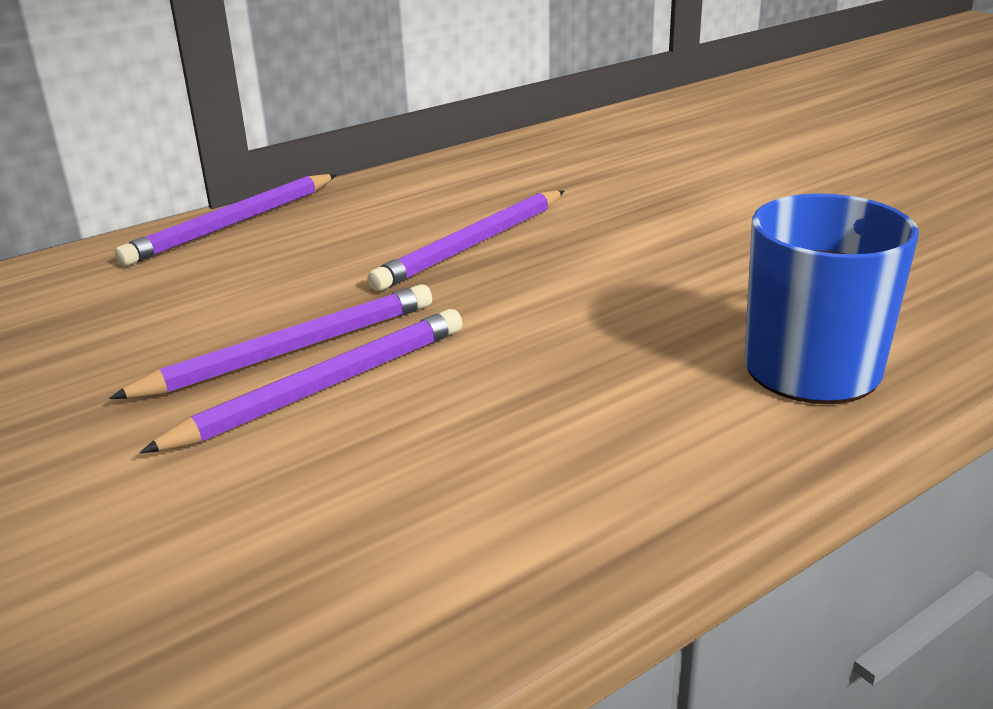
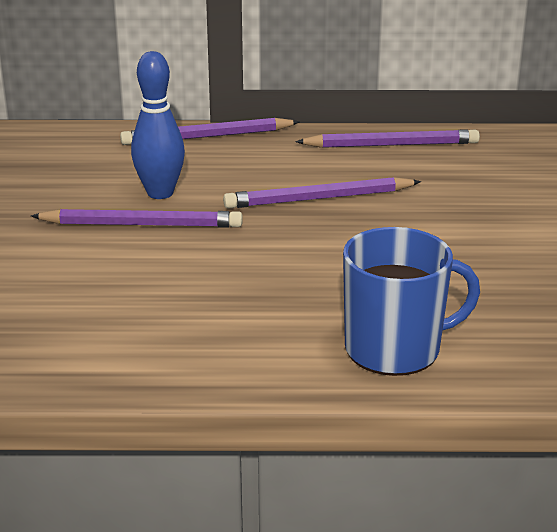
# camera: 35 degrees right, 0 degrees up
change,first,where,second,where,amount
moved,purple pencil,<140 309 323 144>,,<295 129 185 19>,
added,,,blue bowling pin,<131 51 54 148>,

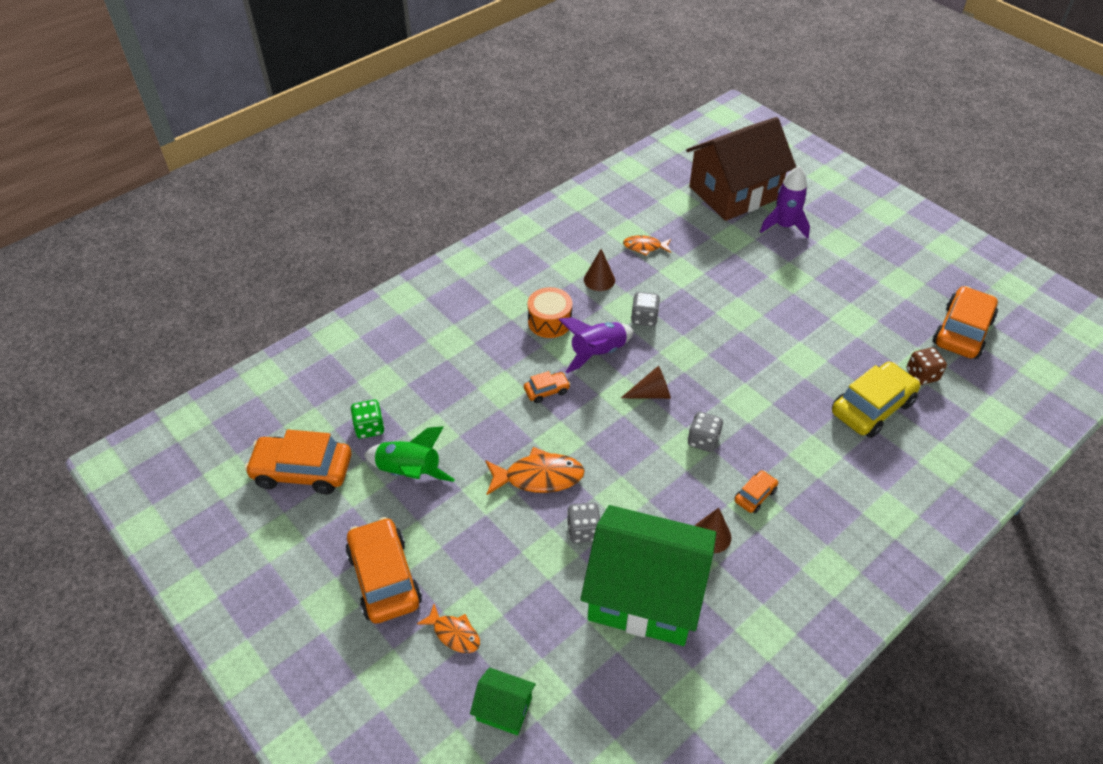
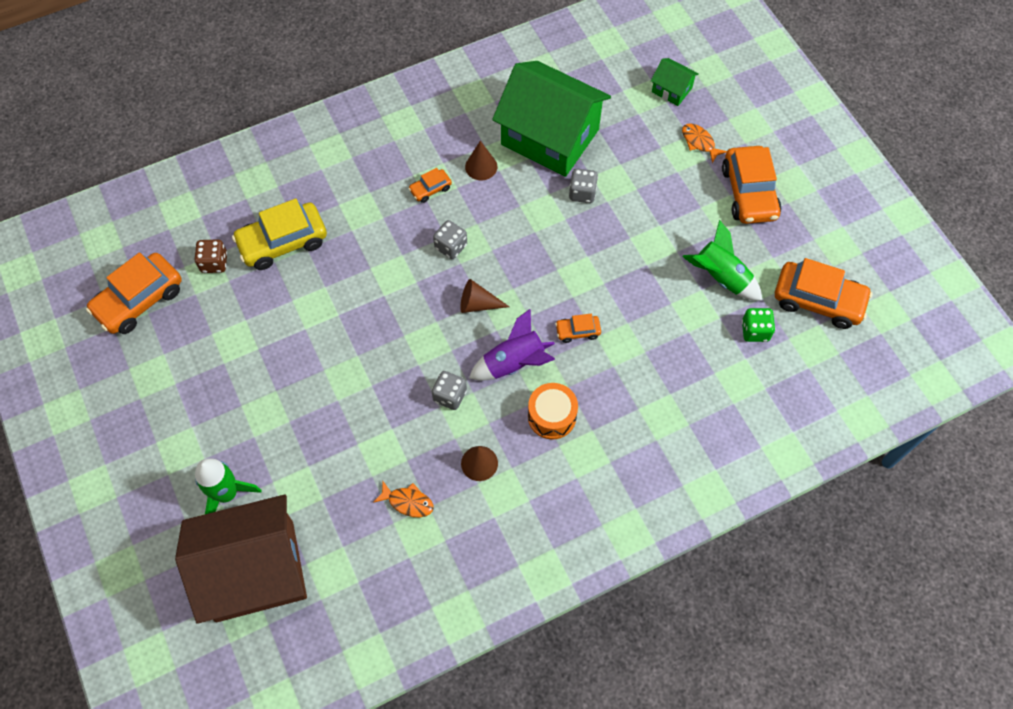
# camera: 165 degrees left, 15 degrees up
change,first,where,second,where,amount
recoloured,purple rocket,<760 166 50 73>,green rocket,<195 459 66 55>,
removed,orange fish,<485 447 100 48>,,,

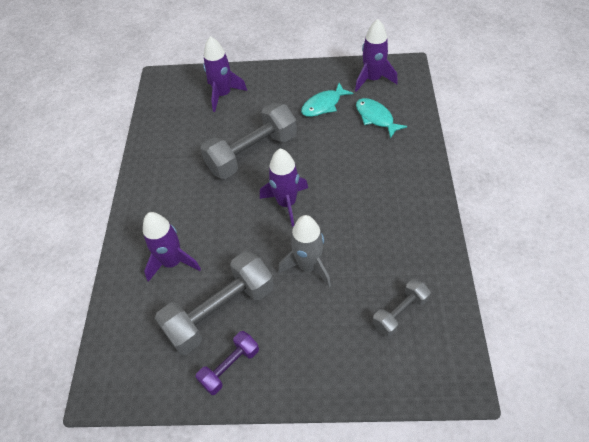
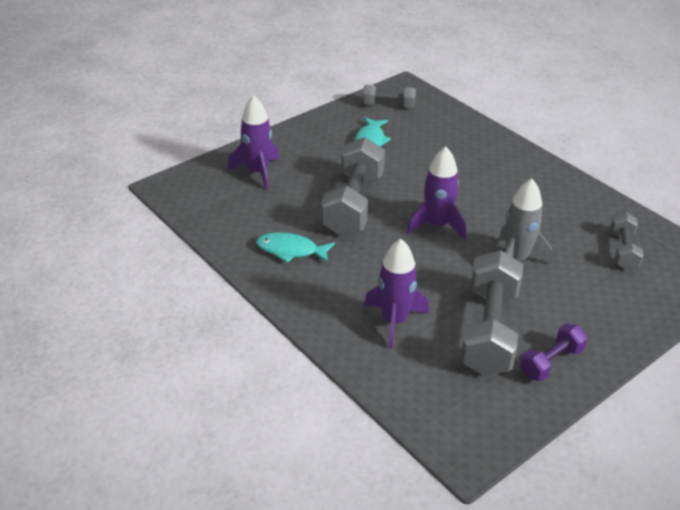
# camera: 45 degrees left, 15 degrees down
change,first,where,second,where,amount
replaced,purple rocket,<355 19 43 73>,grey dumbbell,<363 85 53 23>,
moved,turquoise fish,<356 98 51 40>,,<256 232 79 31>,
turned,purple dumbbell,<196 331 63 64>,,<520 323 68 59>,45 degrees clockwise

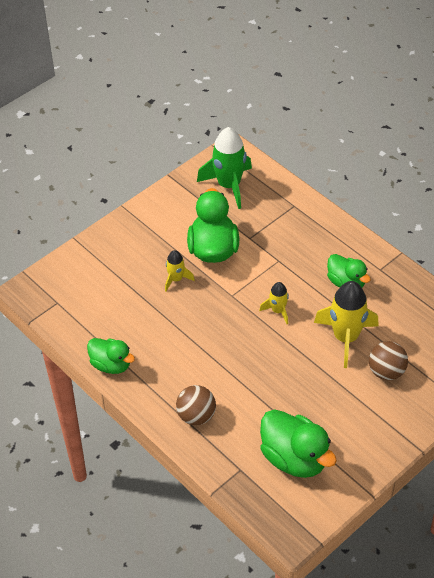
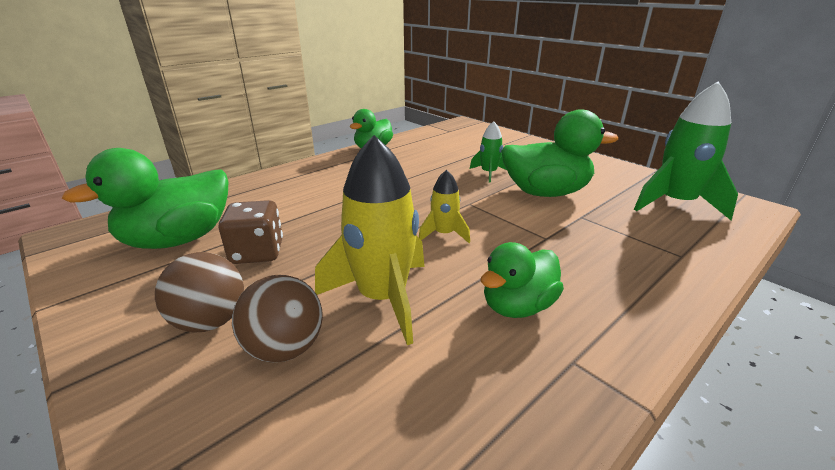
# camera: 90 degrees right, 20 degrees down
change,first,where,second,where,amount
recoloured,yellow rocket,<165 250 30 41>,green rocket,<470 121 37 62>,
moved,brown ball,<176 385 40 40>,,<155 252 89 81>,
added,,,brown dice,<219 200 64 64>,

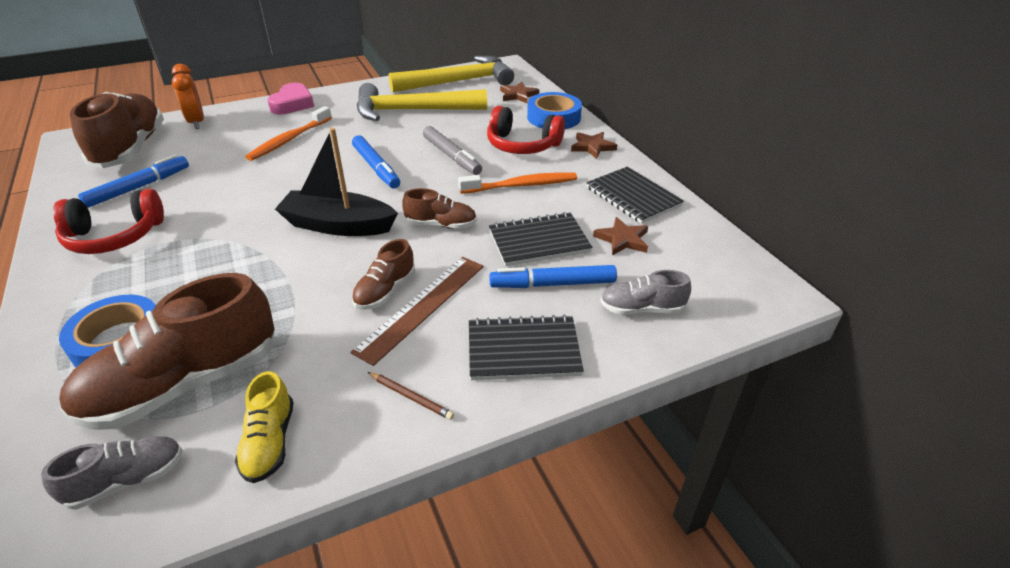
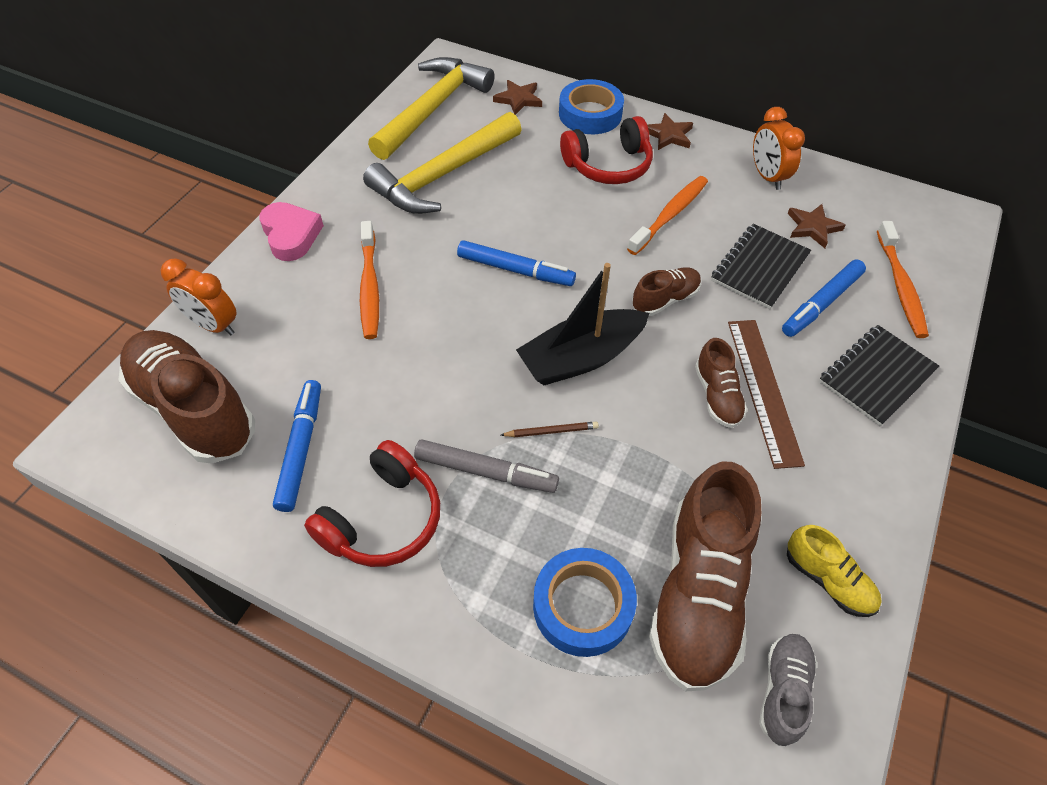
# camera: 40 degrees left, 15 degrees up
change,first,where,second,where,amount
moved,grey marker,<423 126 59 49>,,<414 439 145 54>,
replaced,black notebook,<586 167 98 57>,orange clock,<753 107 52 83>,
replaced,grey shoe,<600 270 91 45>,orange toothbrush,<877 221 52 117>,
moved,brown pencil,<368 372 86 48>,,<501 421 98 16>,

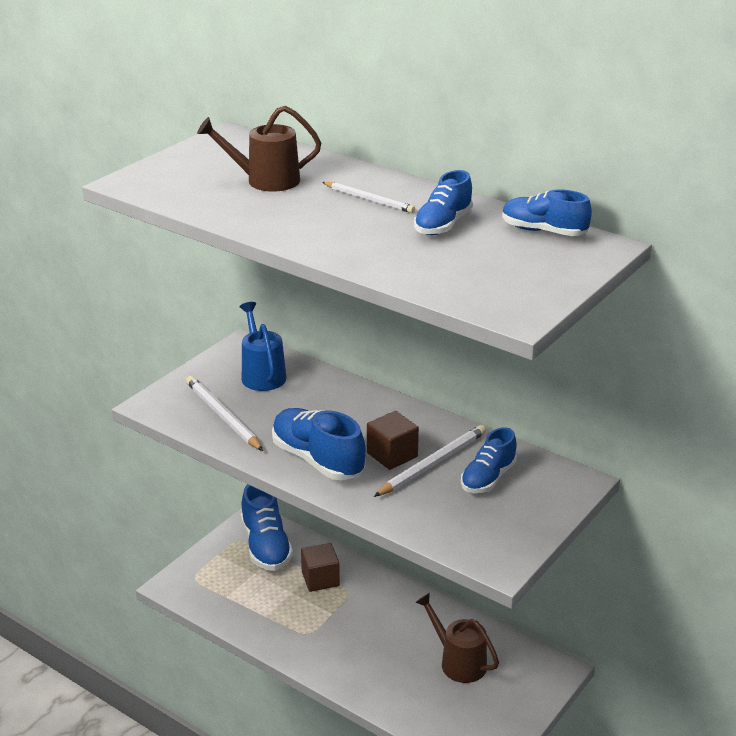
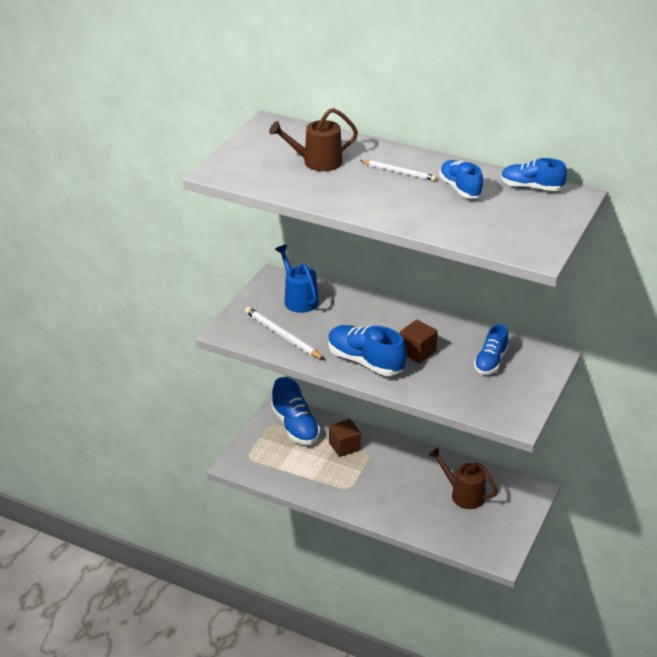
# camera: 10 degrees left, 5 degrees up
change,first,where,second,where,amount
turned,blue shoe,<414 170 59 65>,,<439 160 44 38>,135 degrees clockwise
removed,white pencil,<374 425 112 72>,,,

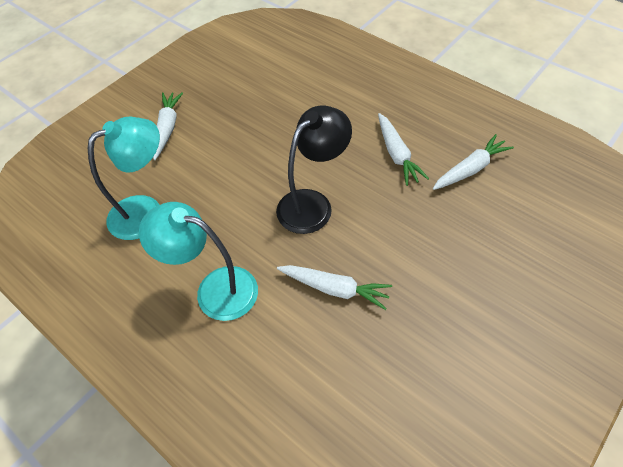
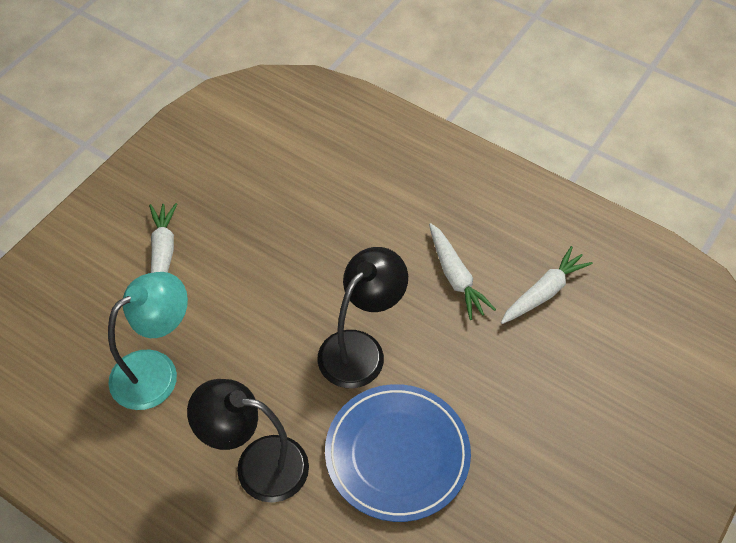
# camera: 10 degrees left, 0 degrees up
change,first,where,second,where,amount
recoloured,turquoise lamp,<139 202 119 119>,black lamp,<187 379 122 123>,
replaced,white carrot,<277 265 115 45>,blue plate,<325 384 146 138>,

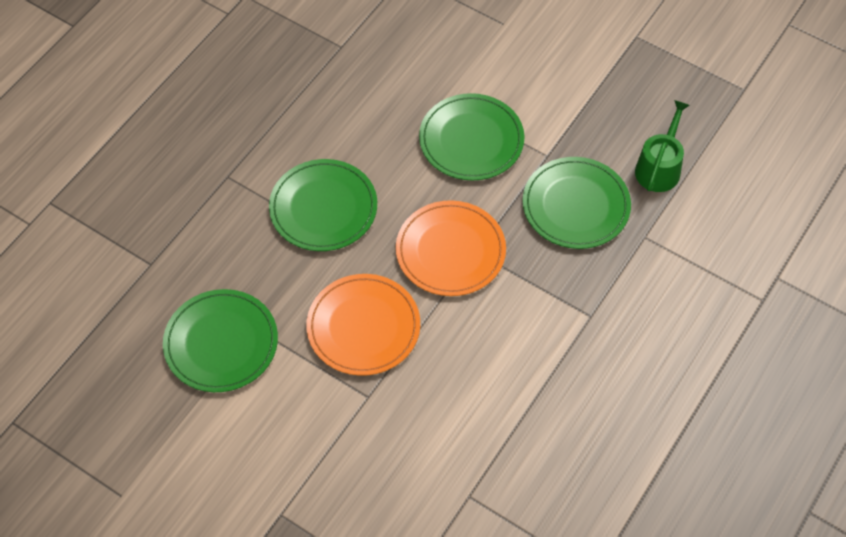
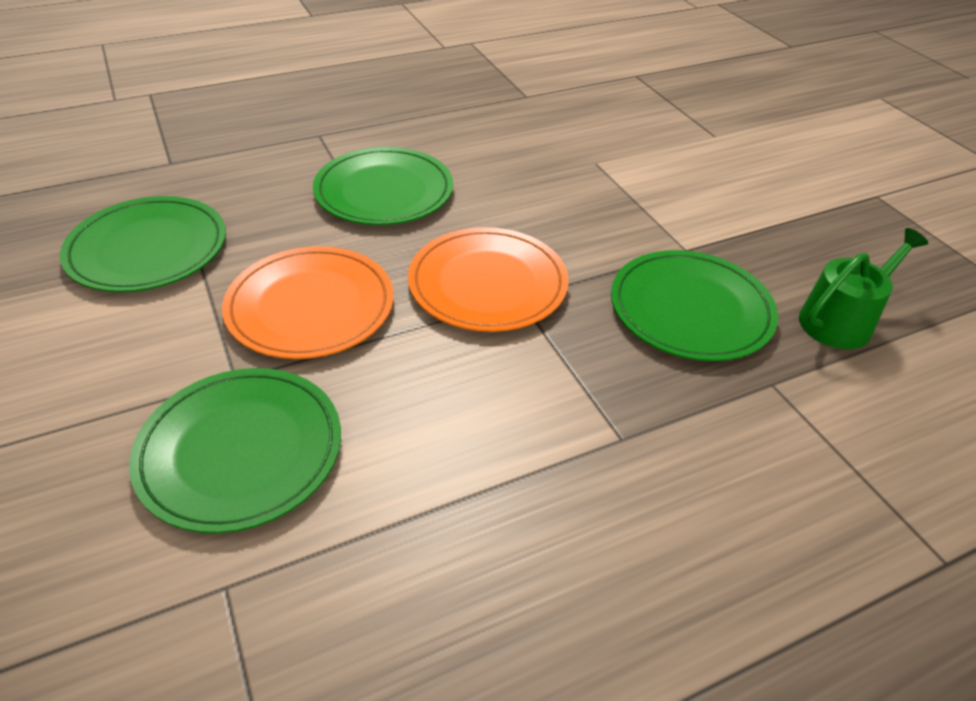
# camera: 30 degrees right, 15 degrees down
change,first,where,second,where,amount
moved,green plate,<419 93 105 87>,,<129 368 212 165>,

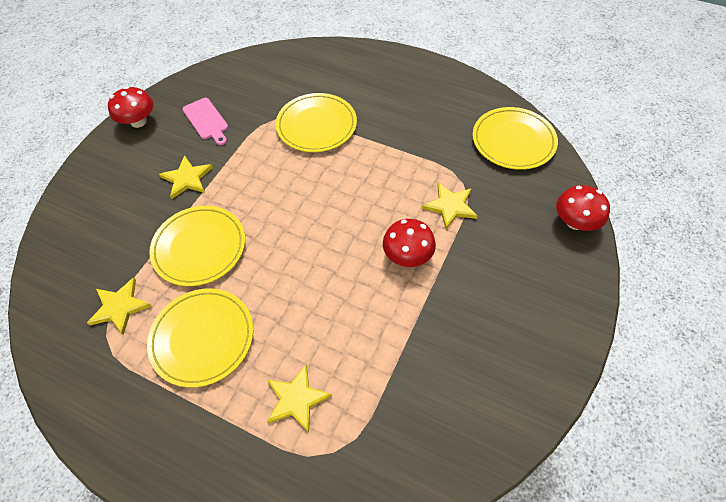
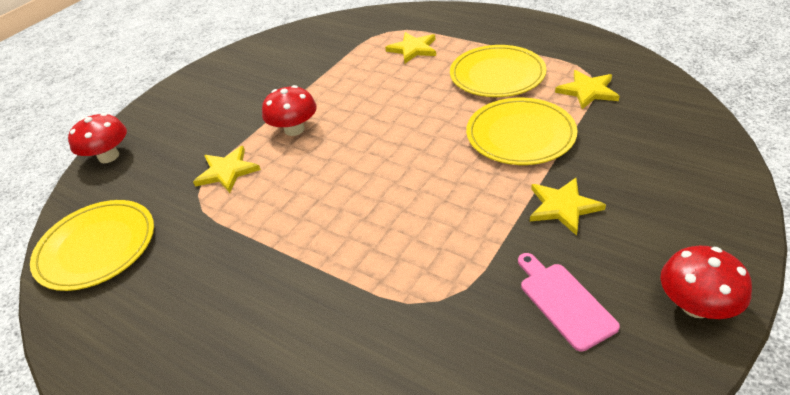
# camera: 170 degrees left, 15 degrees down
change,first,where,second,where,amount
removed,yellow plate,<276 93 81 59>,,,

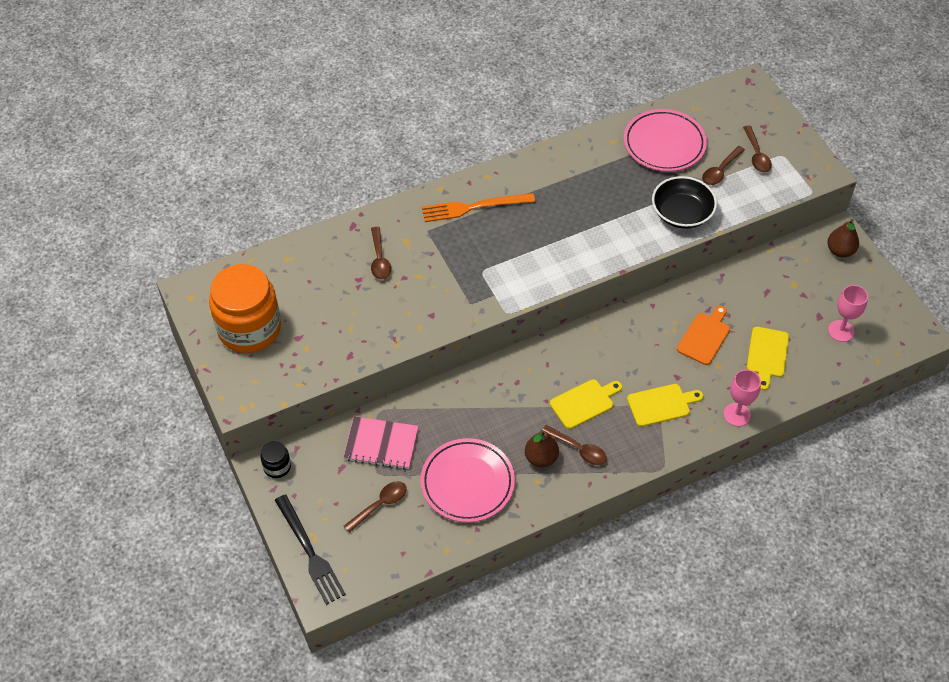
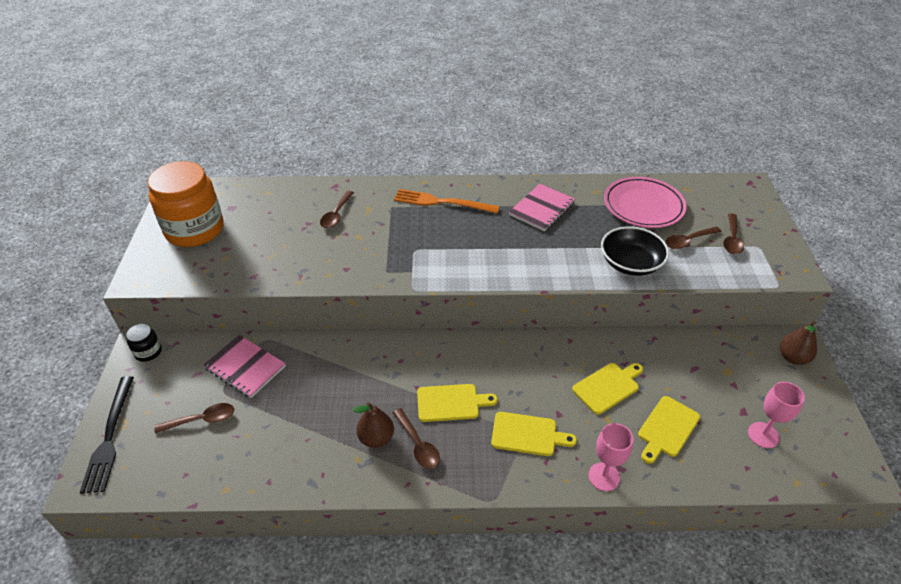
# camera: 25 degrees right, 10 degrees down
change,first,where,second,where,amount
recoloured,orange cutting board,<677 305 53 60>,yellow cutting board,<572 363 71 52>,
removed,pink plate,<420 438 95 84>,,,
added,,,pink notebook,<509 184 66 47>,

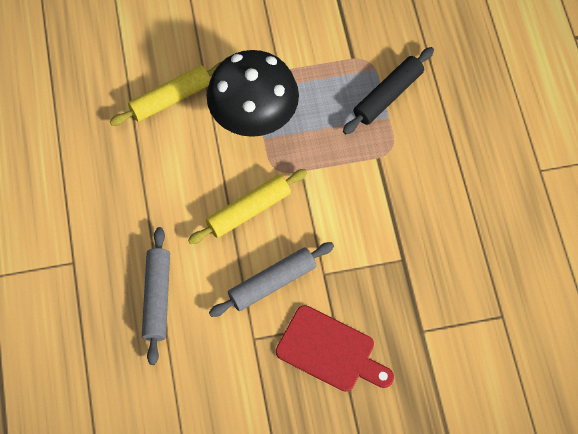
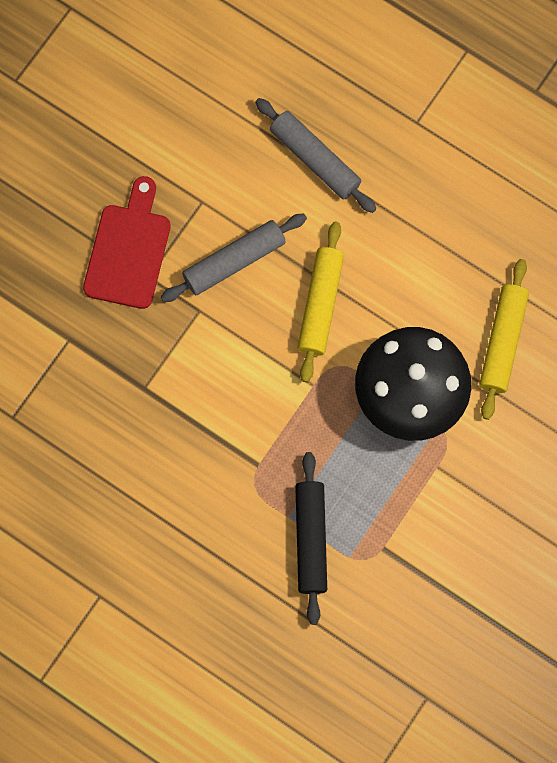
# camera: 135 degrees right, 10 degrees up
change,first,where,second,where,amount
turned,grey rolling pin,<209 242 125 75>,,<161 213 146 89>,45 degrees clockwise
turned,red cutting board,<276 305 118 87>,,<83 176 87 133>,120 degrees clockwise

